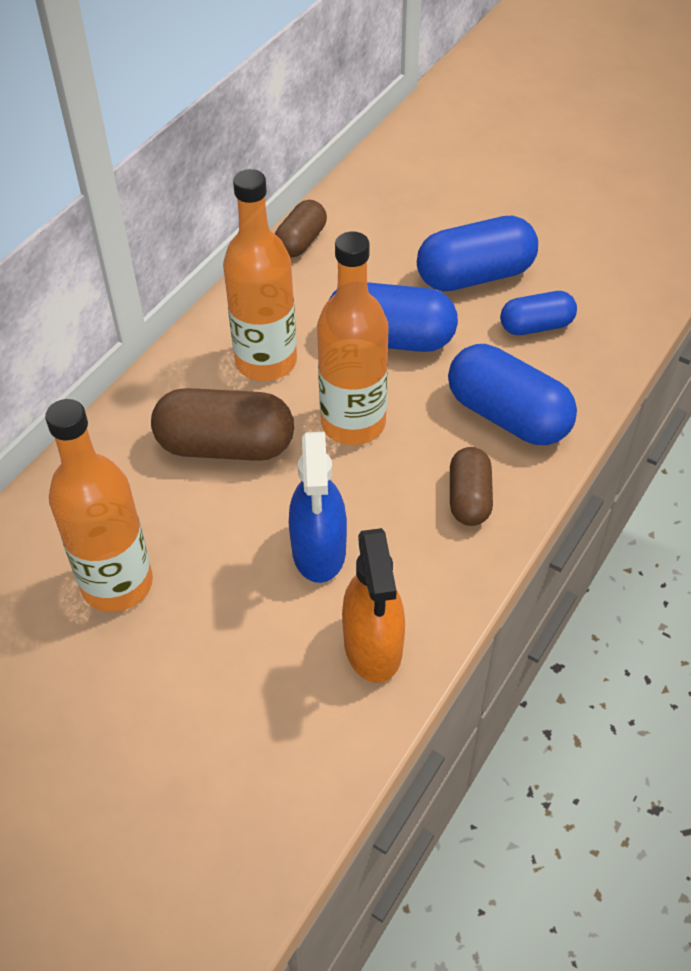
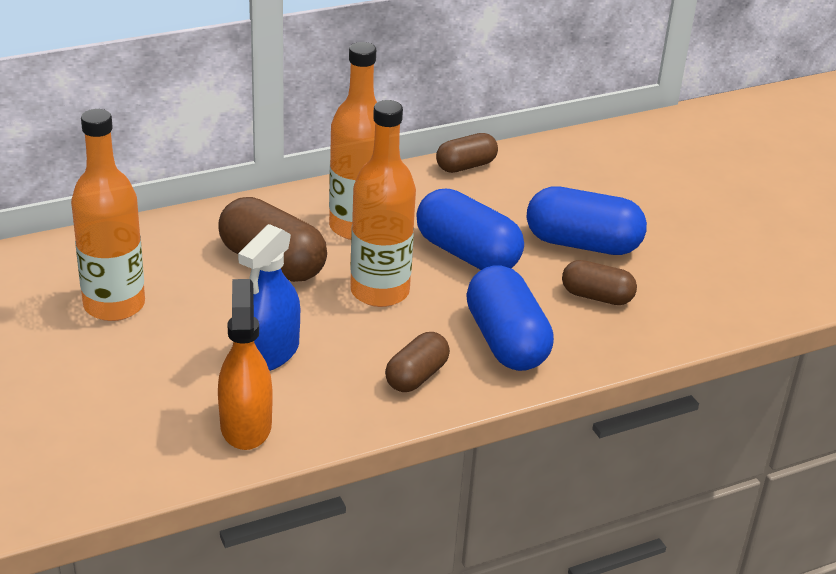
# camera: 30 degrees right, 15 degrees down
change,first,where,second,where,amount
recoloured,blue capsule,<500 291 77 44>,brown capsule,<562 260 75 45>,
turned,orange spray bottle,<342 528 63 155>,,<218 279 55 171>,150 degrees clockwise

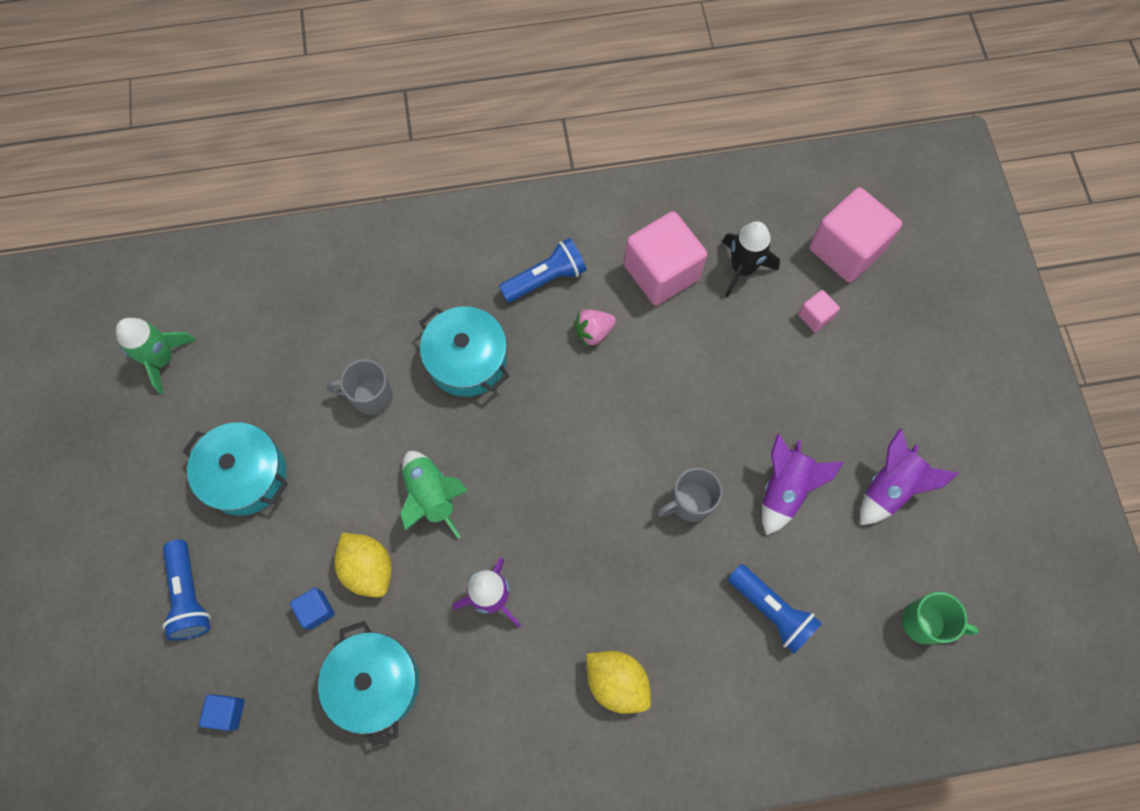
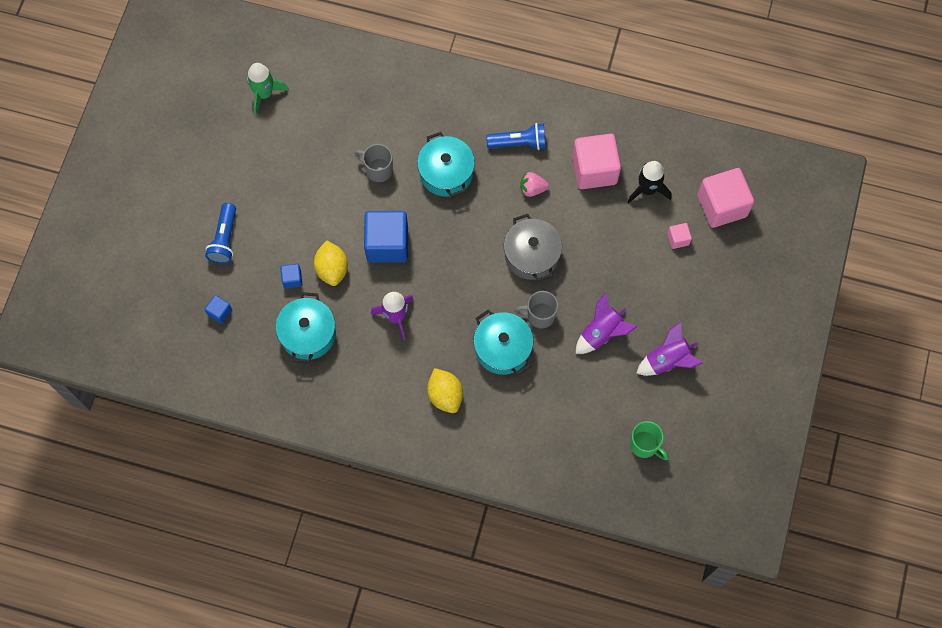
# camera: 25 degrees right, 0 degrees up
change,first,where,second,where,amount
moved,turquoise pot,<183 422 105 94>,,<473 310 60 65>,
replaced,green rocket,<400 451 67 87>,blue cube,<364 211 44 52>,
removed,blue flashlight,<728 564 94 90>,,,
added,,,grey pot,<504 214 58 68>,

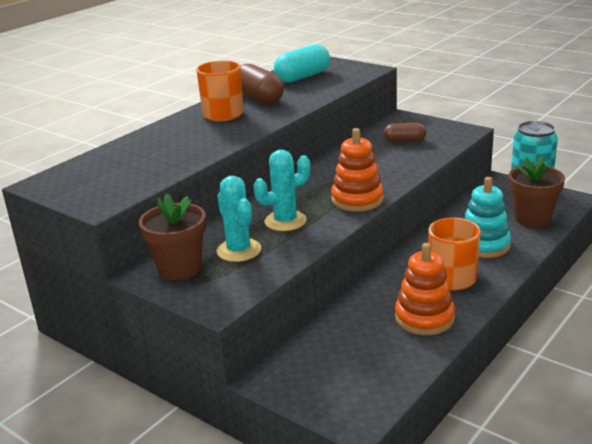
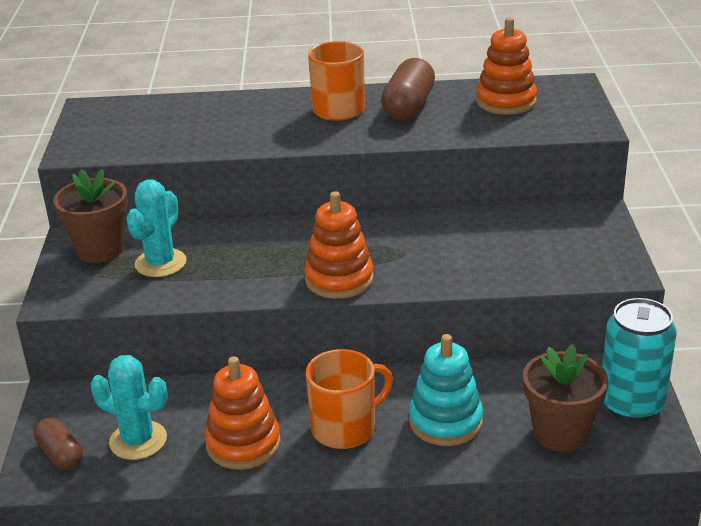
# camera: 50 degrees right, 5 degrees up
change,first,where,second,where,amount
replaced,turquoise capsule,<274 44 56 39>,orange stacking toy,<476 18 61 97>,
moved,brown capsule,<383 123 44 19>,,<34 418 49 52>,
moved,turquoise cactus,<253 150 58 81>,,<91 355 77 105>,

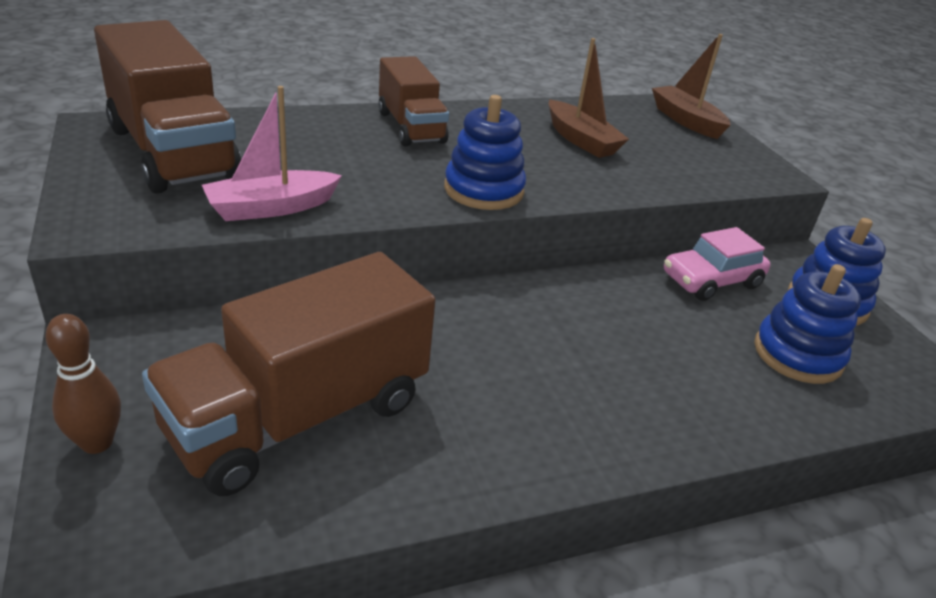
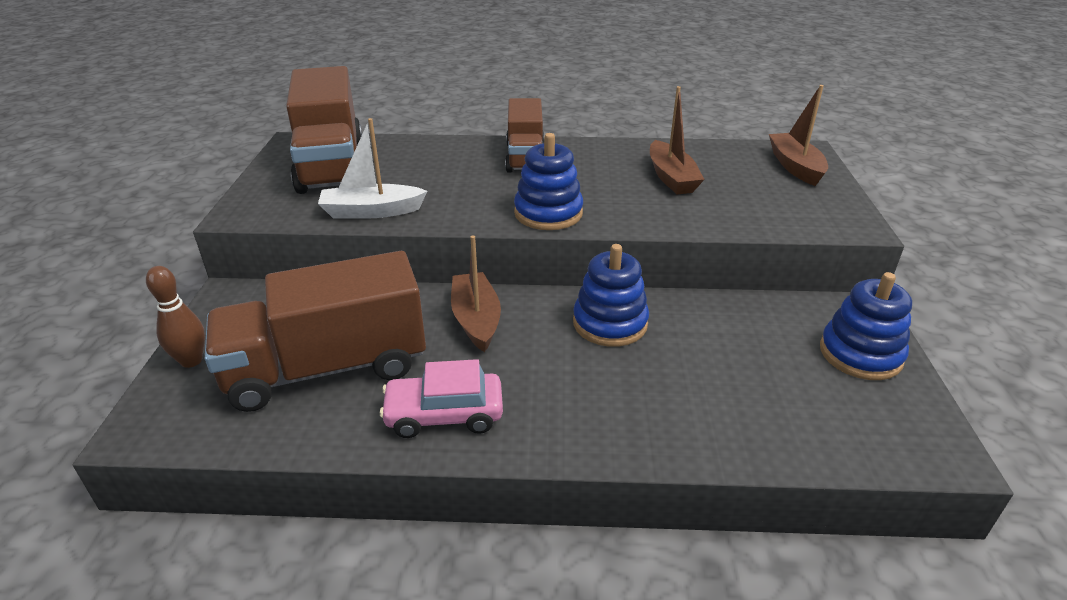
# camera: 25 degrees right, 0 degrees up
change,first,where,second,where,amount
recoloured,pink boat,<202 86 140 135>,white boat,<318 118 109 101>,
moved,pink car,<664 227 106 74>,,<380 359 123 79>,
moved,blue stacking toy,<754 264 107 120>,,<573 244 76 103>,
added,,,brown boat,<451 236 50 116>,

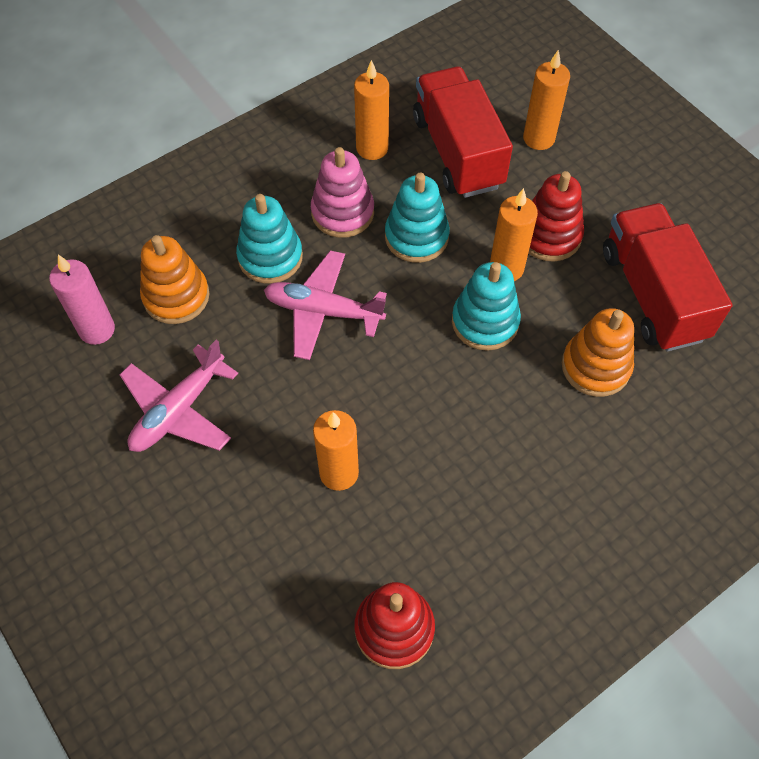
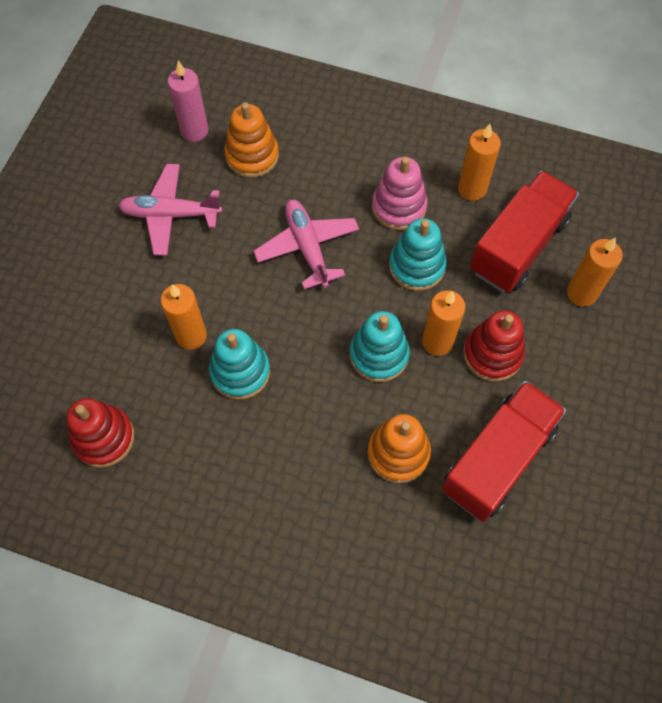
# camera: 55 degrees right, 5 degrees up
change,first,where,second,where,amount
moved,turquoise stacking toy,<236 194 67 90>,,<209 329 61 71>,

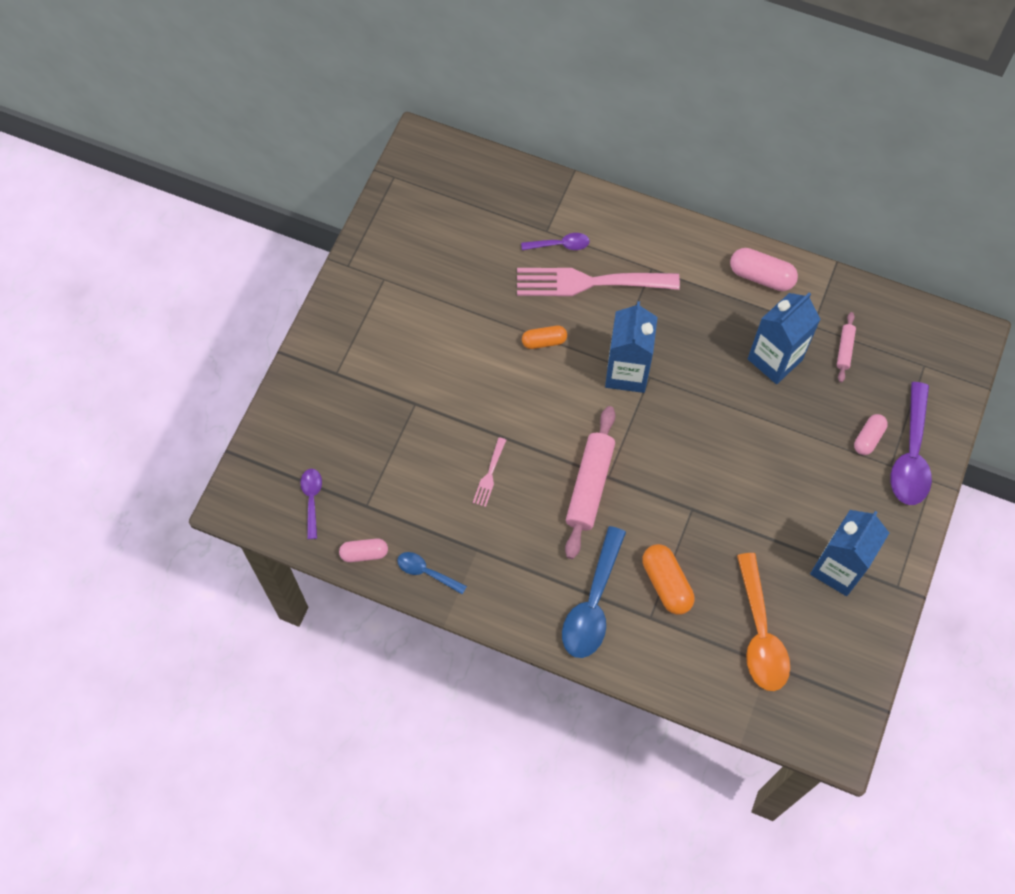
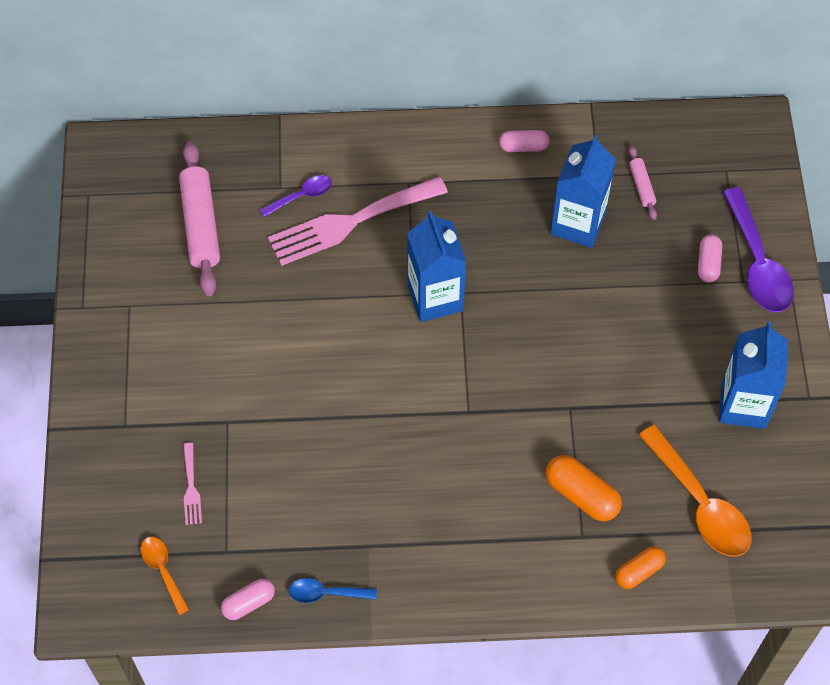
# camera: 25 degrees left, 5 degrees down
change,first,where,second,where,amount
resized,pink capsule,<730 248 68 43>,,<499 130 51 22>,x0.65
moved,orange capsule,<522 326 45 23>,,<615 546 51 43>,
moved,pink rolling pin,<565 406 50 153>,,<179 141 41 155>,
moved,pink fork,<473 437 33 70>,,<183 443 19 82>,
recoloured,purple spoon,<300 469 22 70>,orange spoon,<141 537 48 78>,
removed,blue spoon,<562 526 64 132>,,,

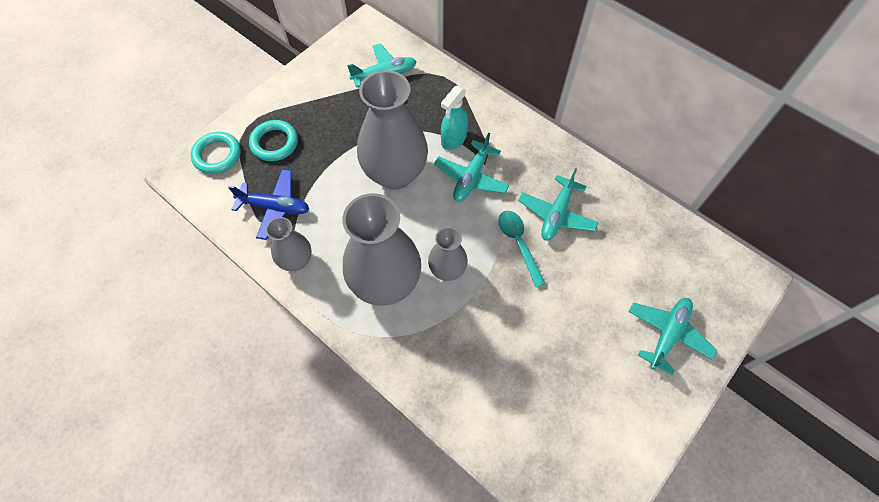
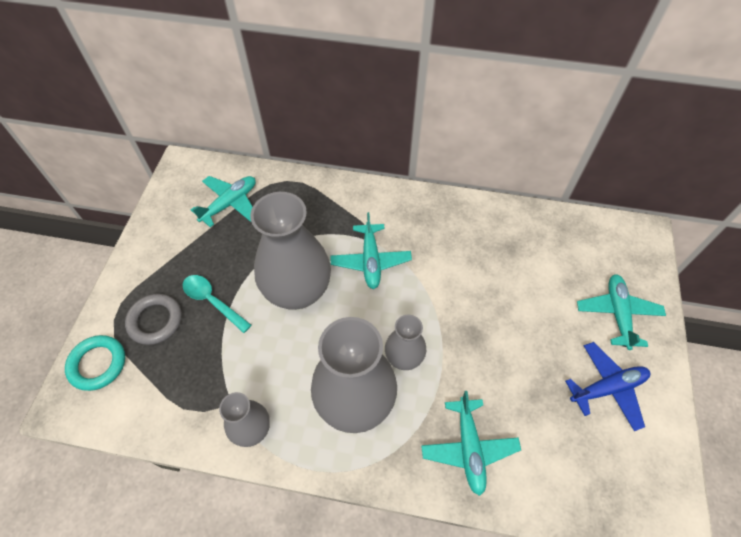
# camera: 30 degrees left, 5 degrees down
change,first,where,second,where,amount
removed,turquoise spray bottle,<441 86 27 64>,,,
recoloured,turquoise ring,<249 120 49 41>,grey ring,<125 294 57 51>,
moved,turquoise plane,<518 168 81 73>,,<421 391 100 105>,
moved,blue plane,<228 169 81 71>,,<565 342 85 89>,
moved,turquoise spoon,<498 211 48 77>,,<183 275 69 58>,

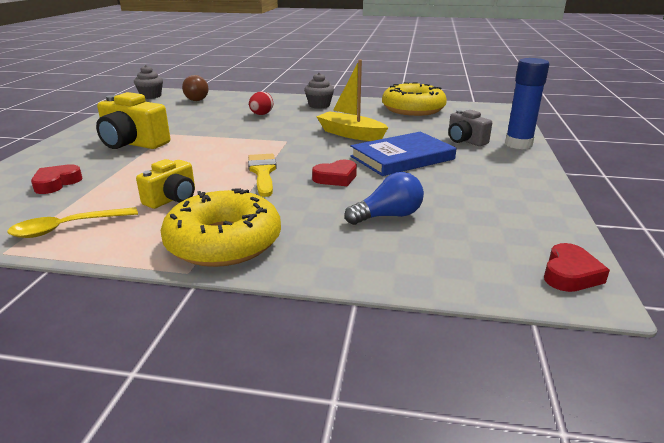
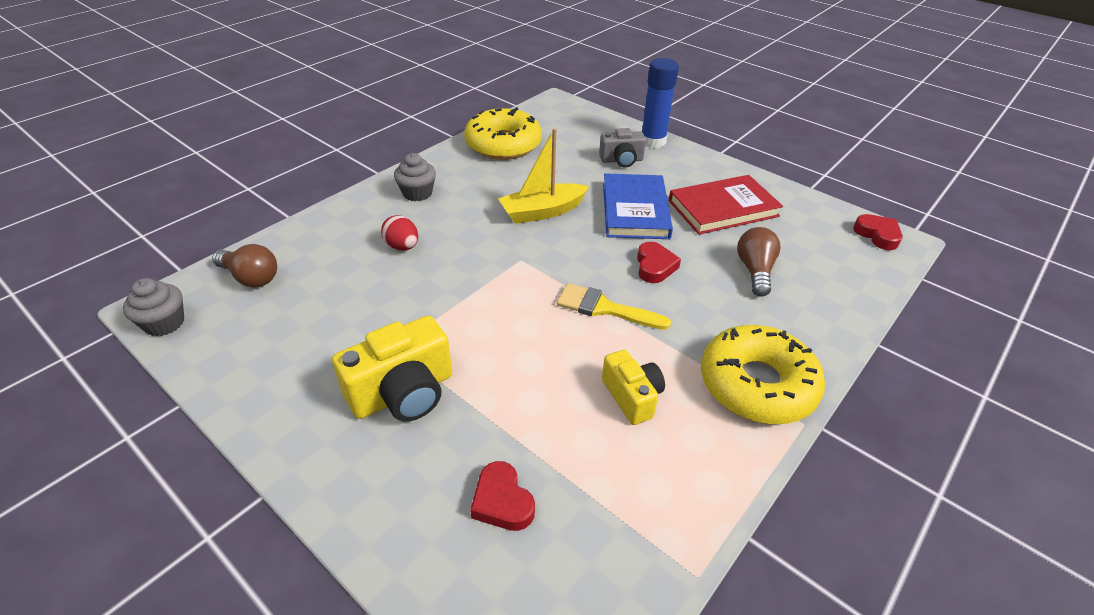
# camera: 60 degrees left, 15 degrees up
change,first,where,second,where,amount
recoloured,blue light bulb,<344 172 80 53>,brown light bulb,<737 227 44 70>,
removed,yellow spoon,<7 207 131 31>,,,
added,,,red book,<669 175 114 60>,

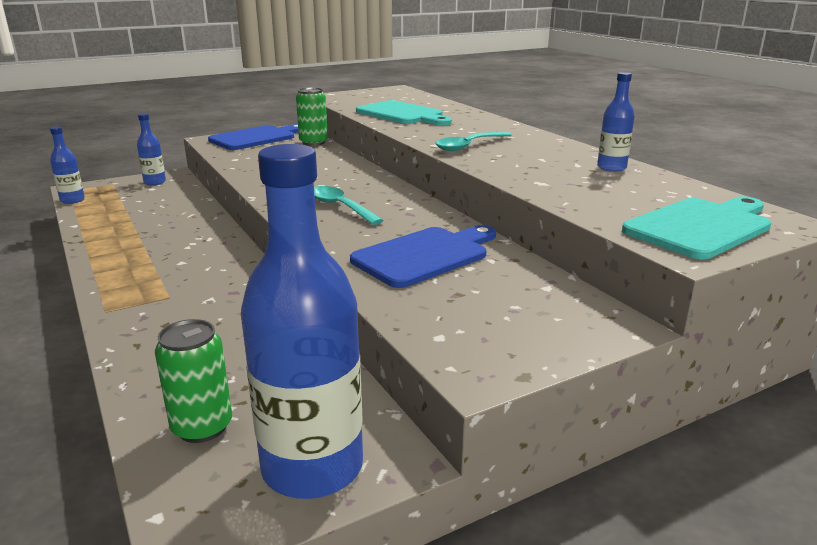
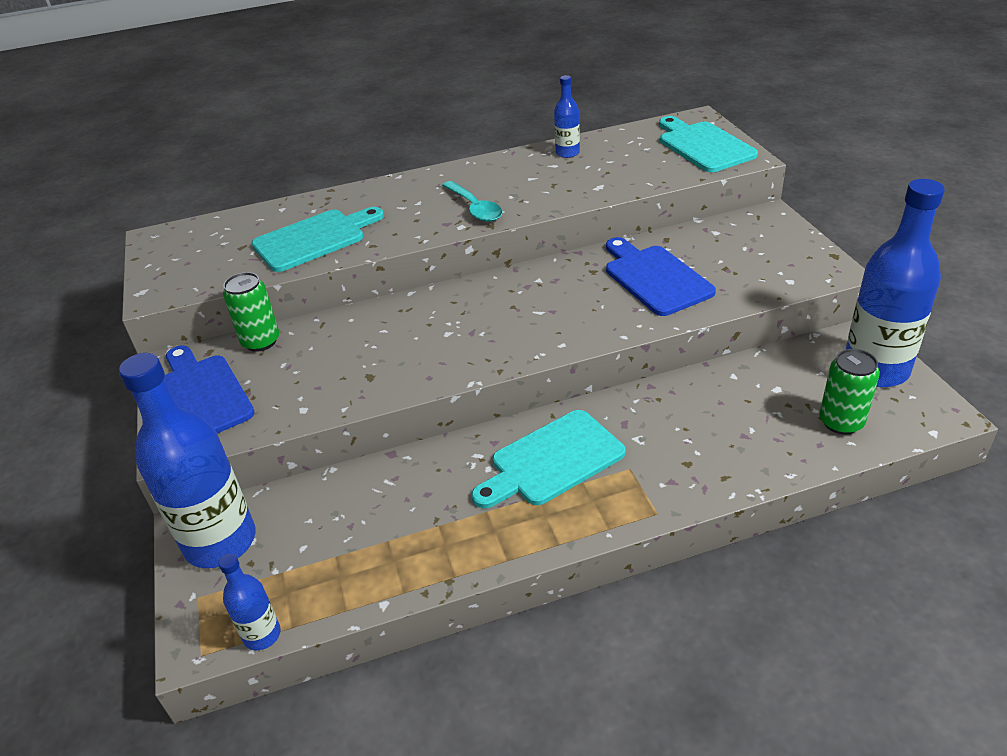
# camera: 75 degrees left, 15 degrees up
change,first,where,second,where,amount
resized,blue bottle,<137 113 29 72>,,<119 353 136 215>,x2.12
removed,turquoise spoon,<314 186 70 39>,,,
added,,,turquoise cutting board,<471 410 155 98>,

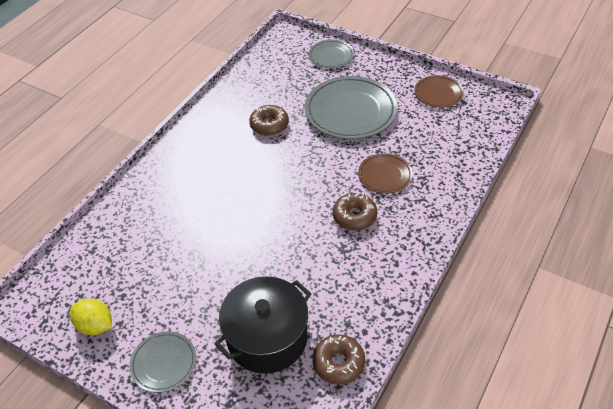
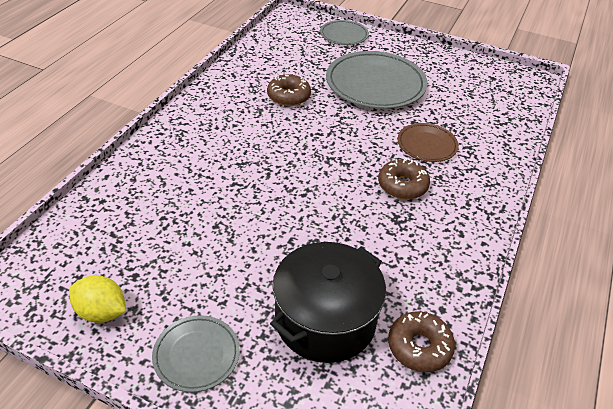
# camera: 10 degrees left, 5 degrees down
change,first,where,second,where,amount
removed,brown plate,<414 75 50 33>,,,

